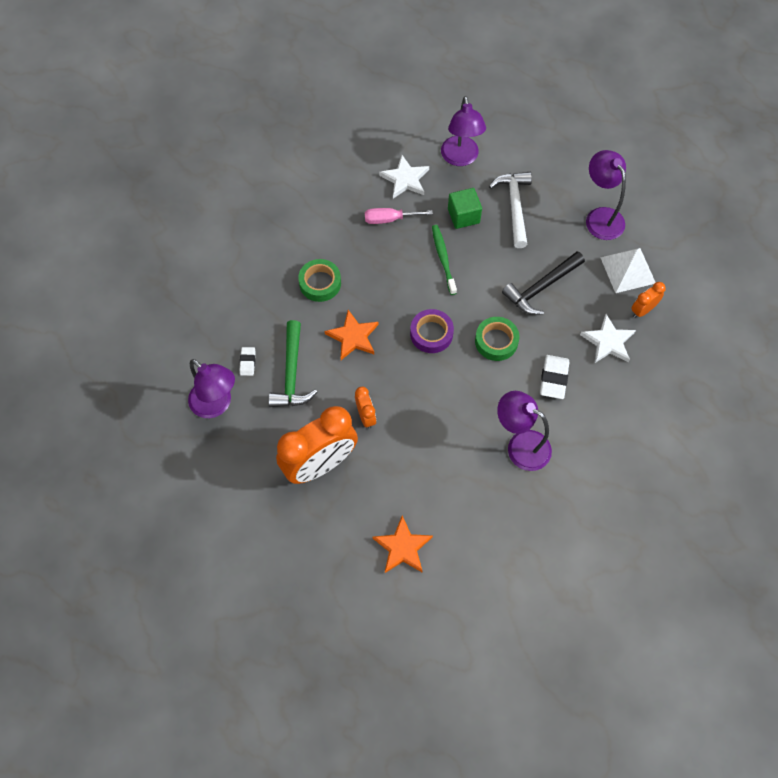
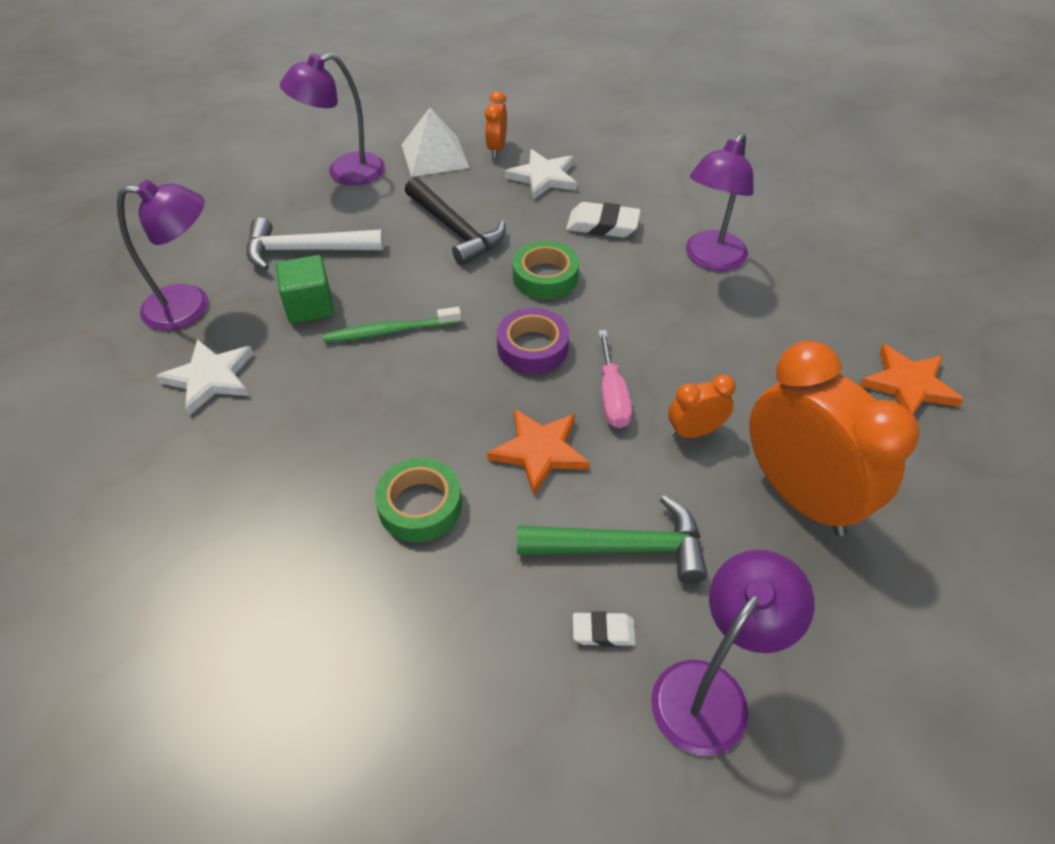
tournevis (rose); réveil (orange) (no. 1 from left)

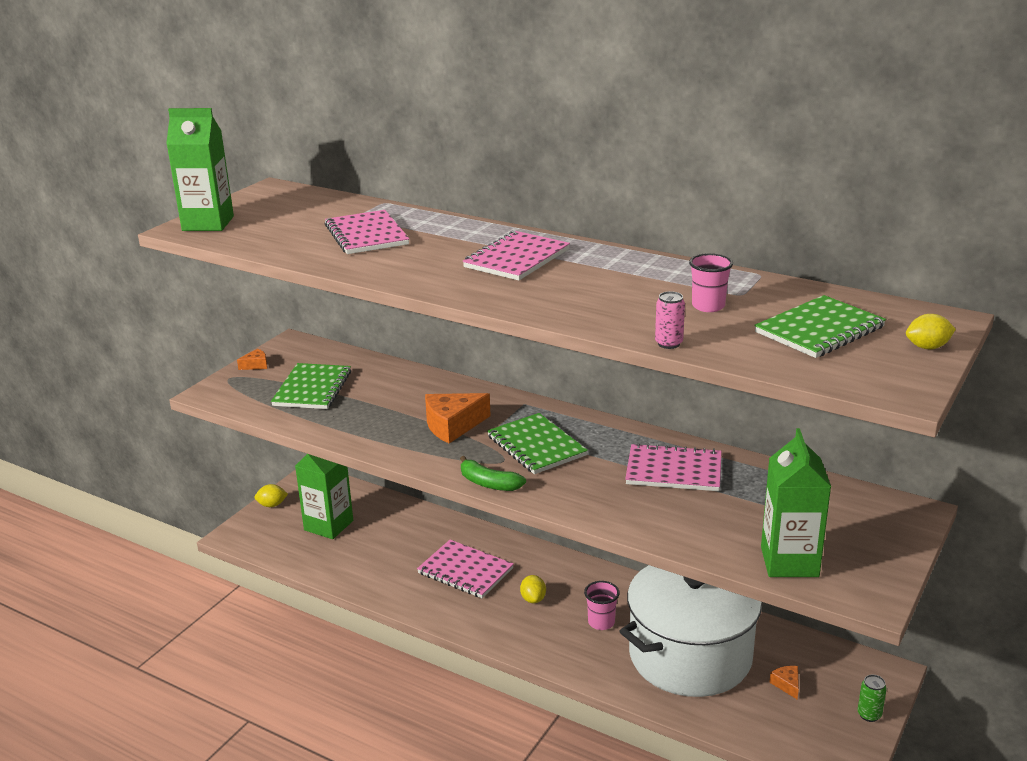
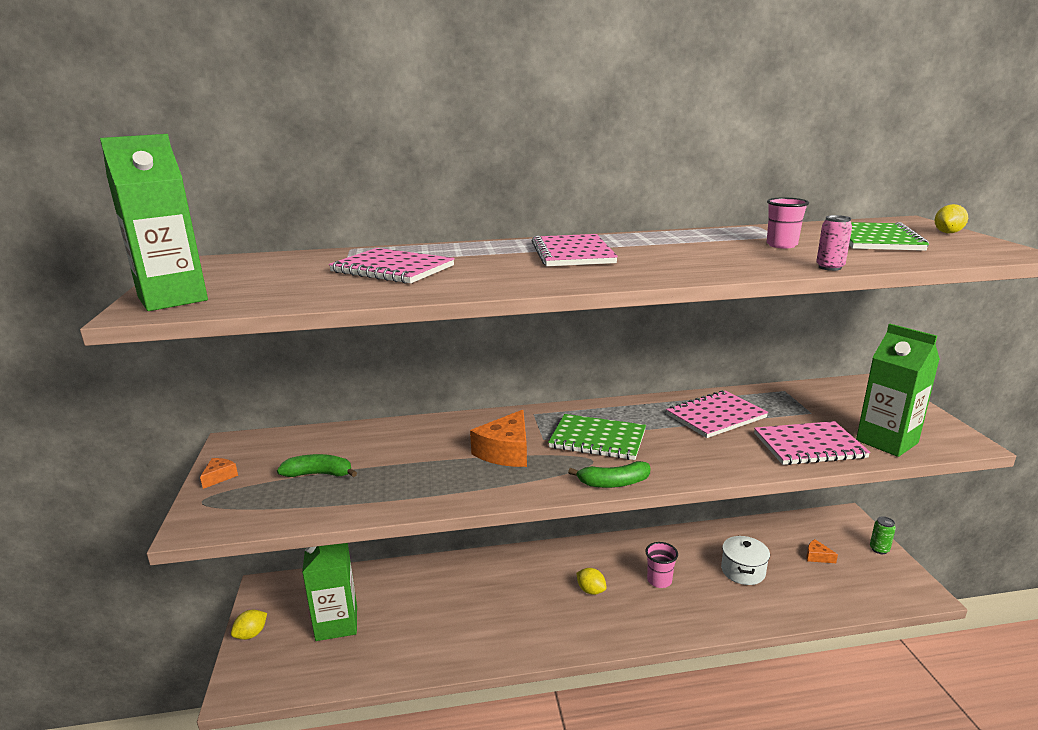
banane (vert) (no. 1 from left); carnet (rose) (no. 4 from left); marmite (blanc)

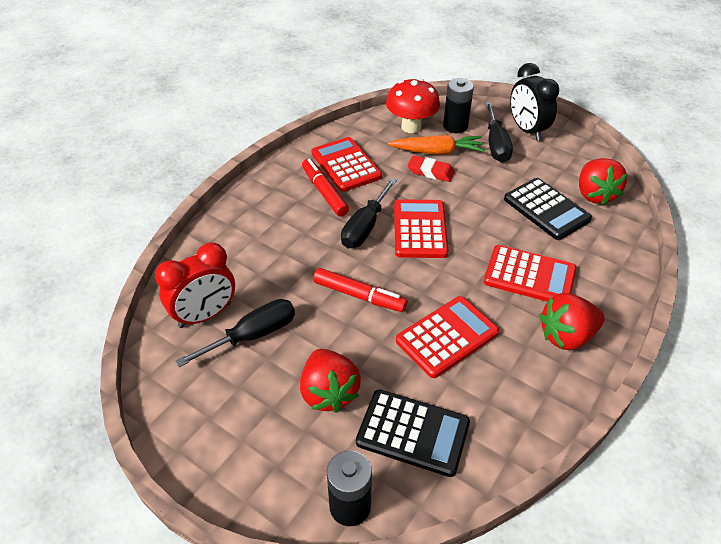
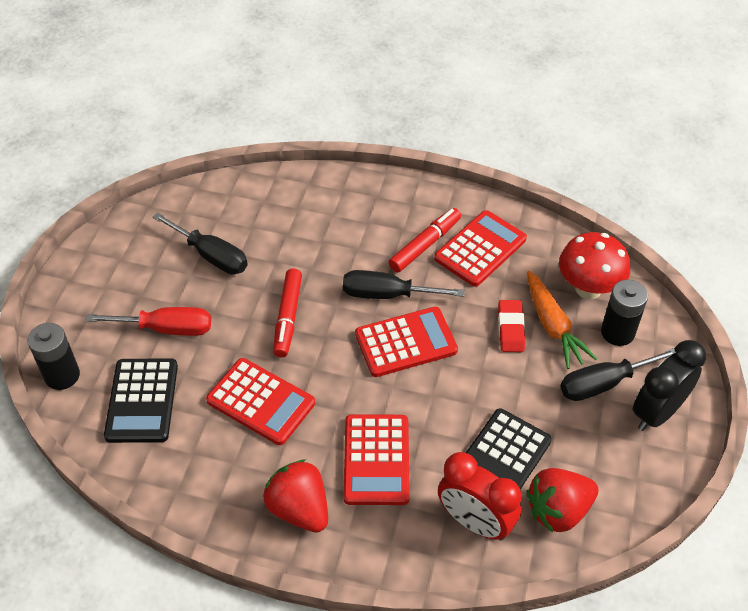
réveil (rouge); tournevis (rouge)

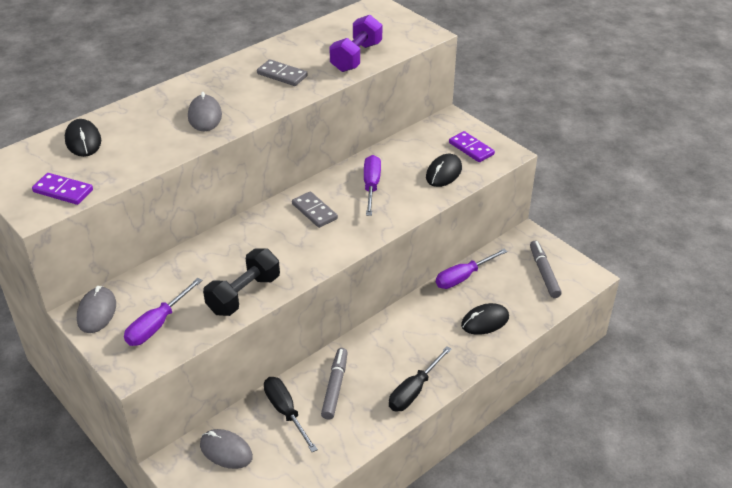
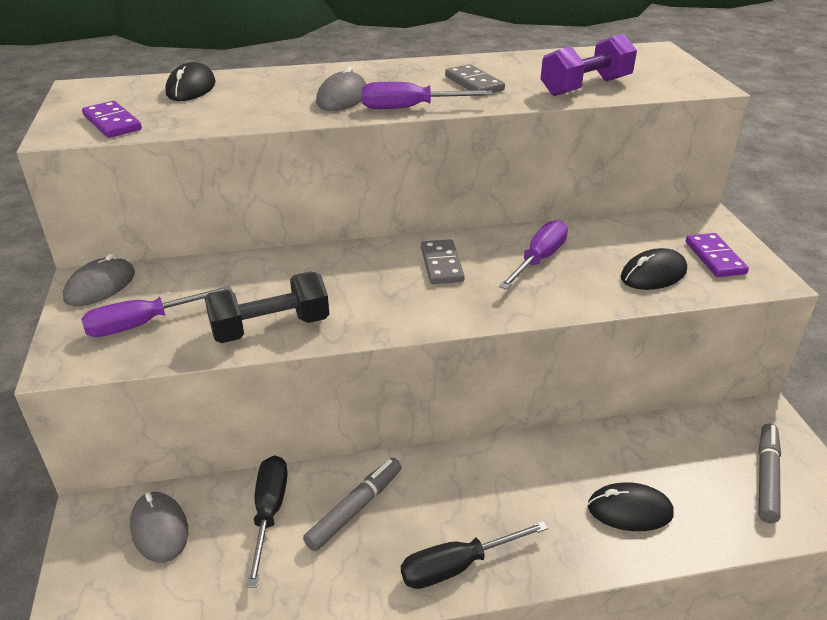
tournevis (violet) (no. 2 from left)

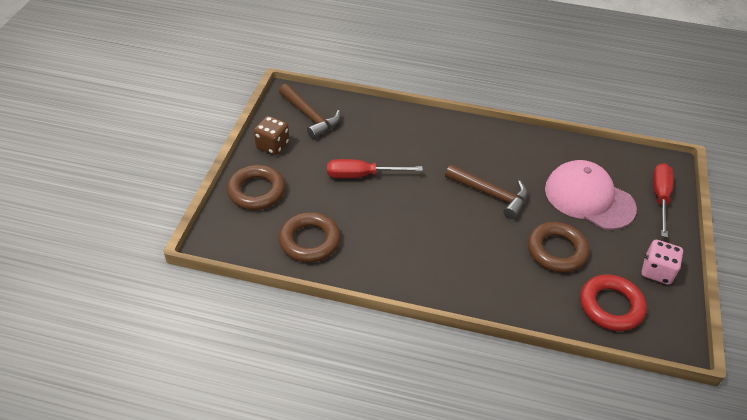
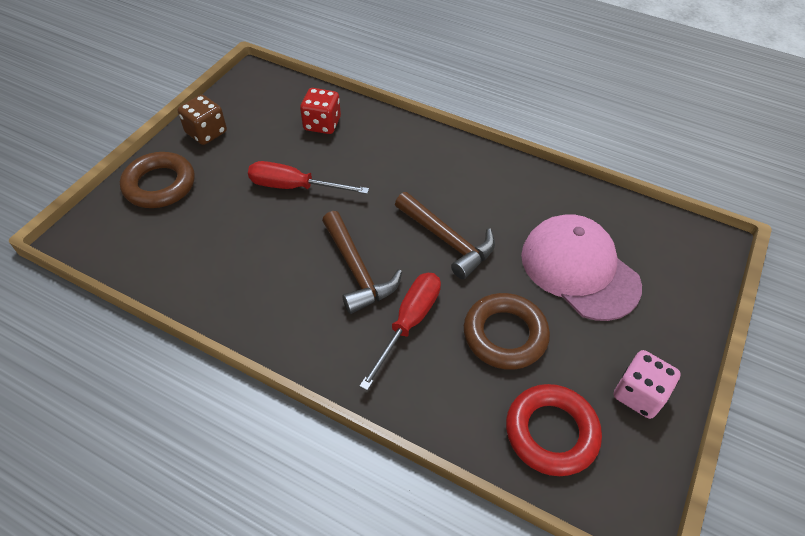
marteau (marron) (no. 1 from left); anneau (marron) (no. 2 from left in the first image); tournevis (rouge) (no. 2 from left); dé (rouge)

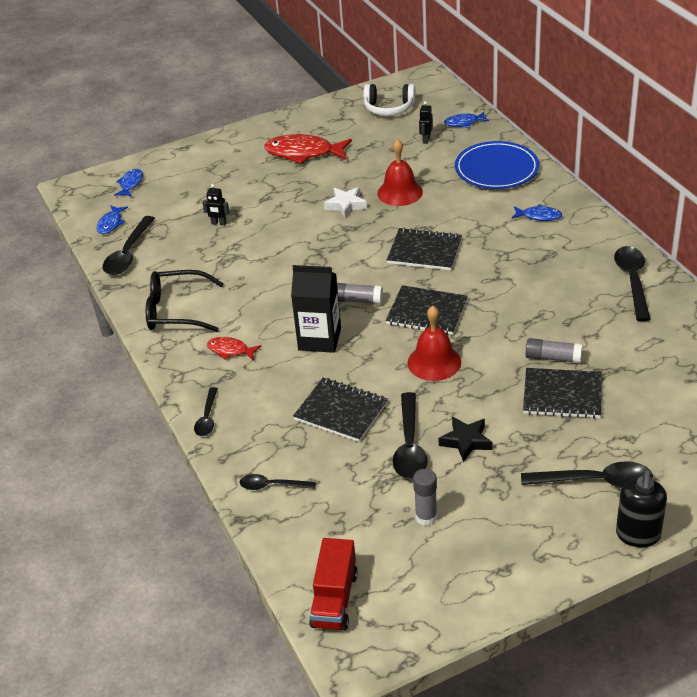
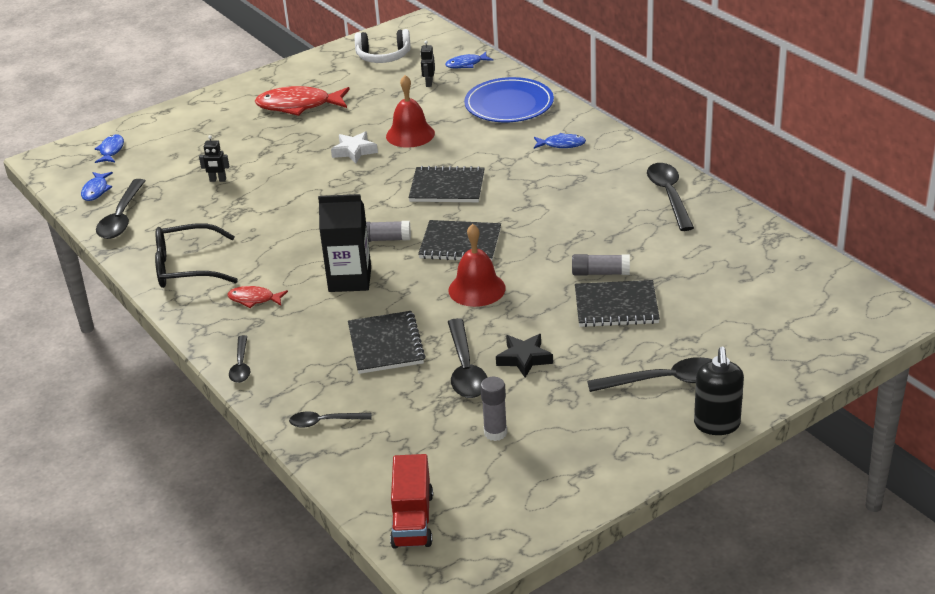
carnet (noir) (no. 1 from left)

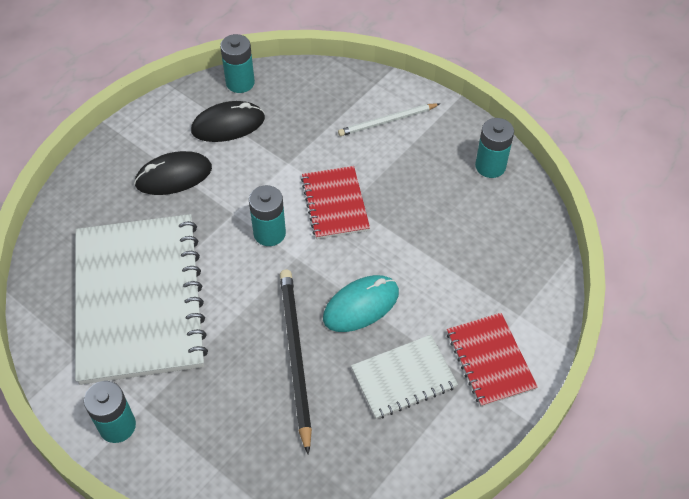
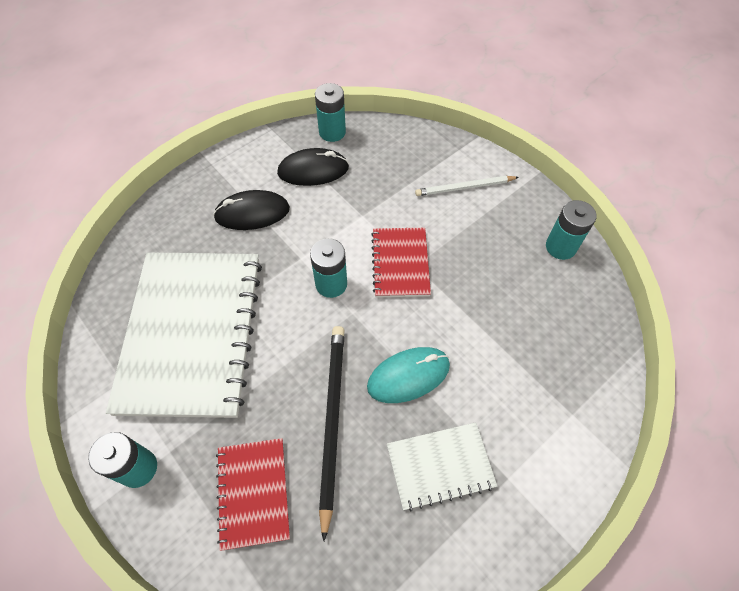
carnet (rouge) (no. 1 from left)

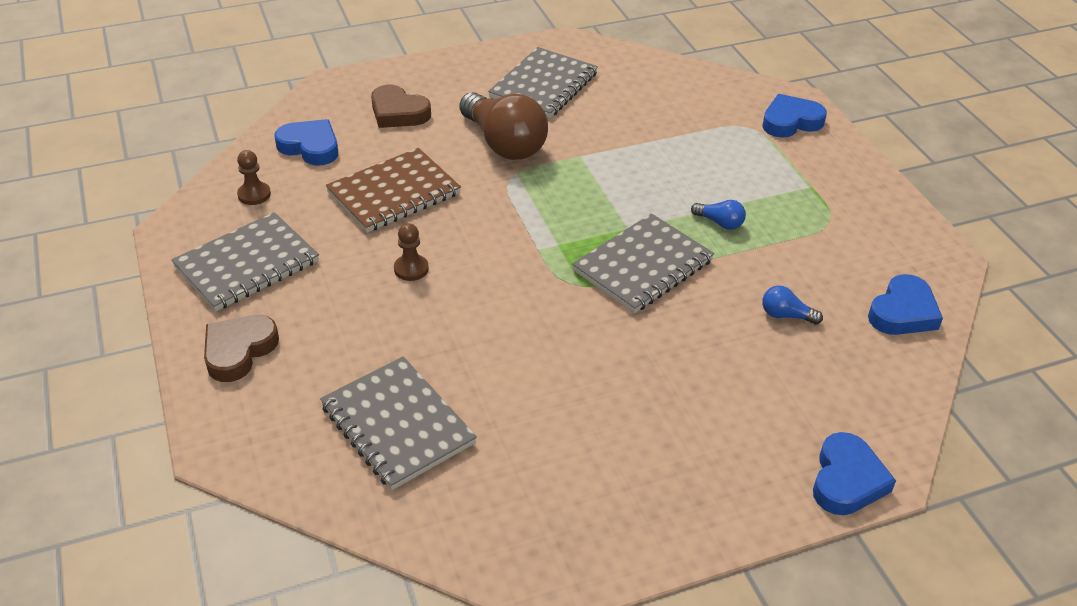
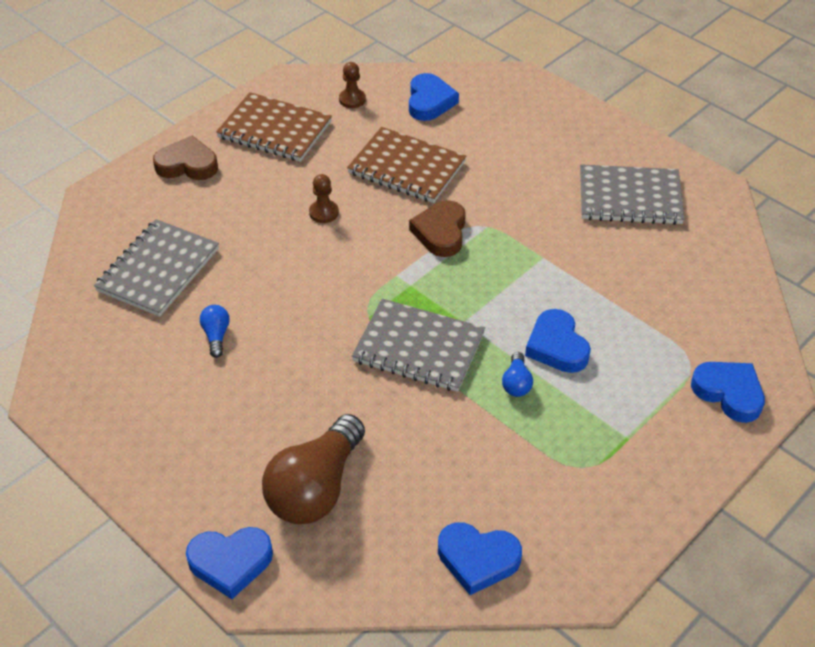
carnet (marron) (no. 1 from left); cœur (marron) (no. 2 from left); ampoule (marron); ampoule (bleu) (no. 1 from left); cœur (bleu) (no. 4 from left)

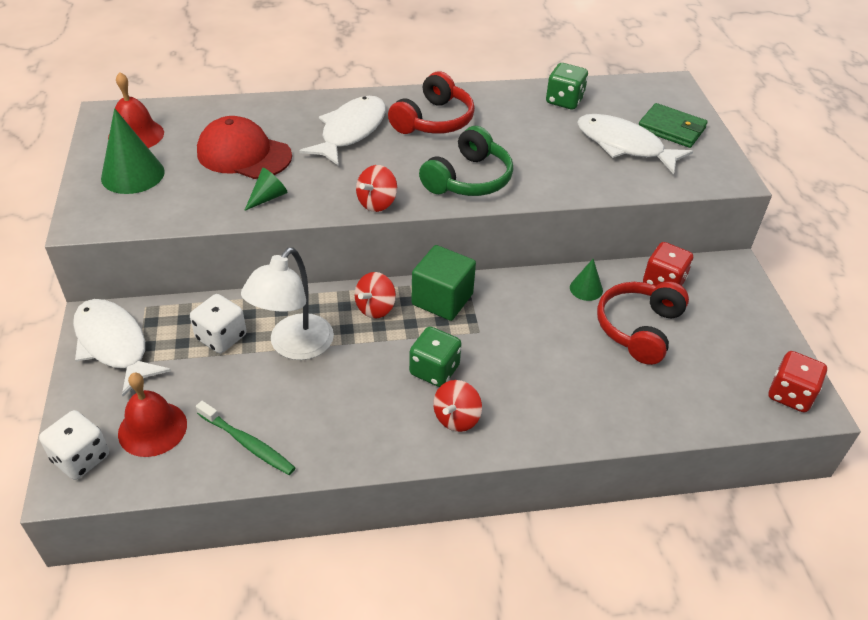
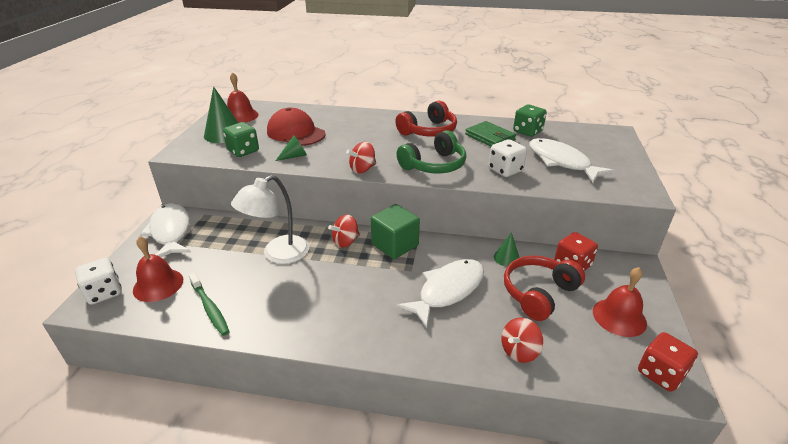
dé (blanc) (no. 2 from left); poisson (blanc) (no. 2 from left); dé (vert) (no. 1 from left); toupie (rouge) (no. 3 from left); portefeuille (vert); cloche (rouge) (no. 3 from left)

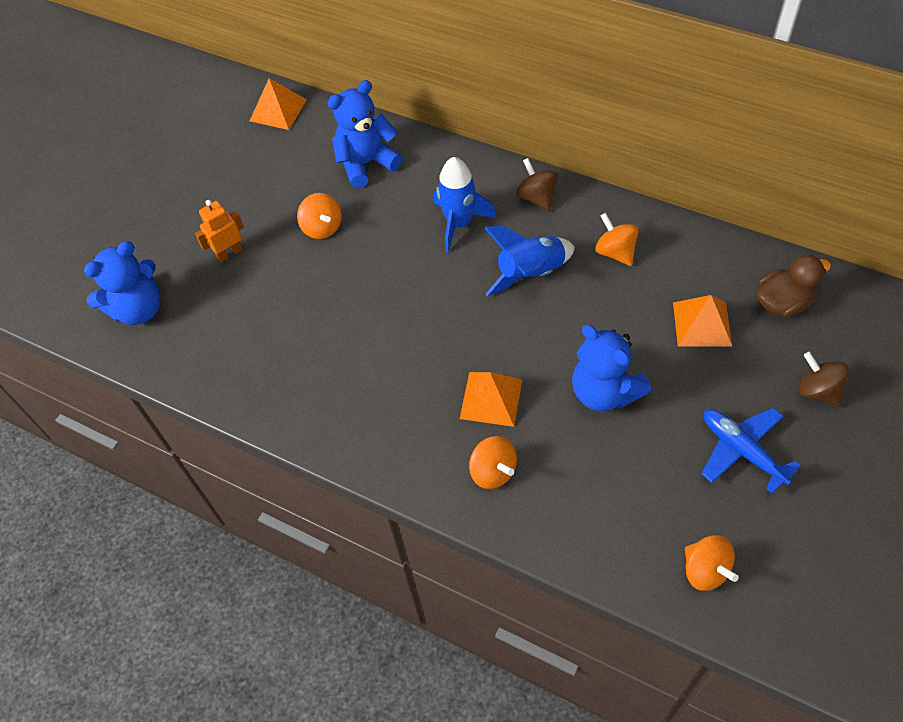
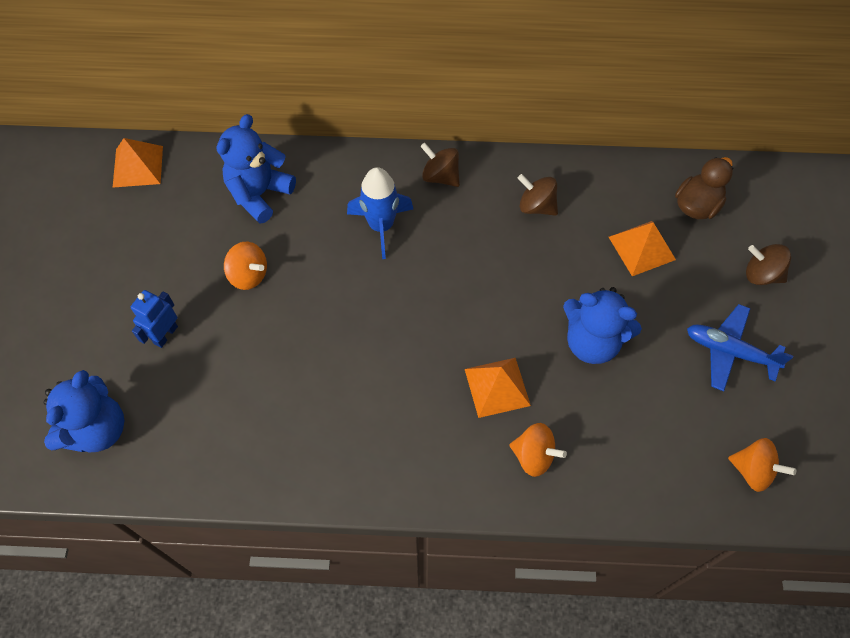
robot (bleu); fusée (bleu) (no. 2 from left in the first image); toupie (marron) (no. 2 from left)

